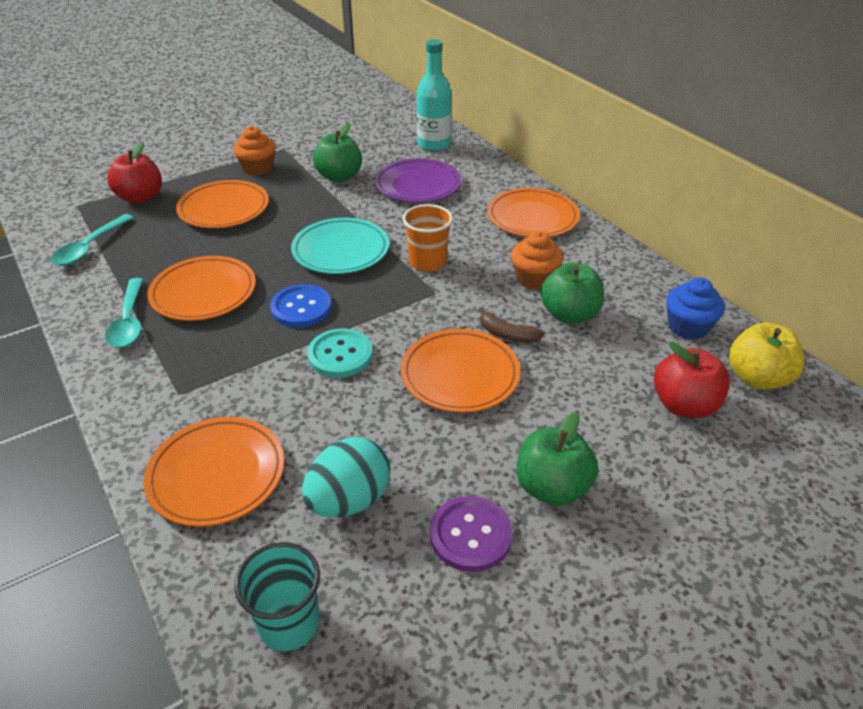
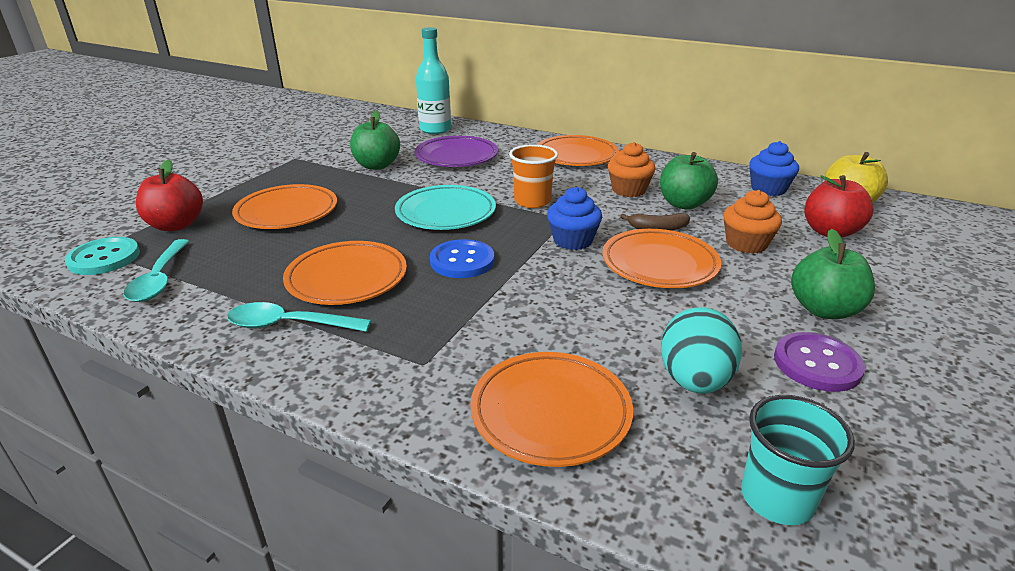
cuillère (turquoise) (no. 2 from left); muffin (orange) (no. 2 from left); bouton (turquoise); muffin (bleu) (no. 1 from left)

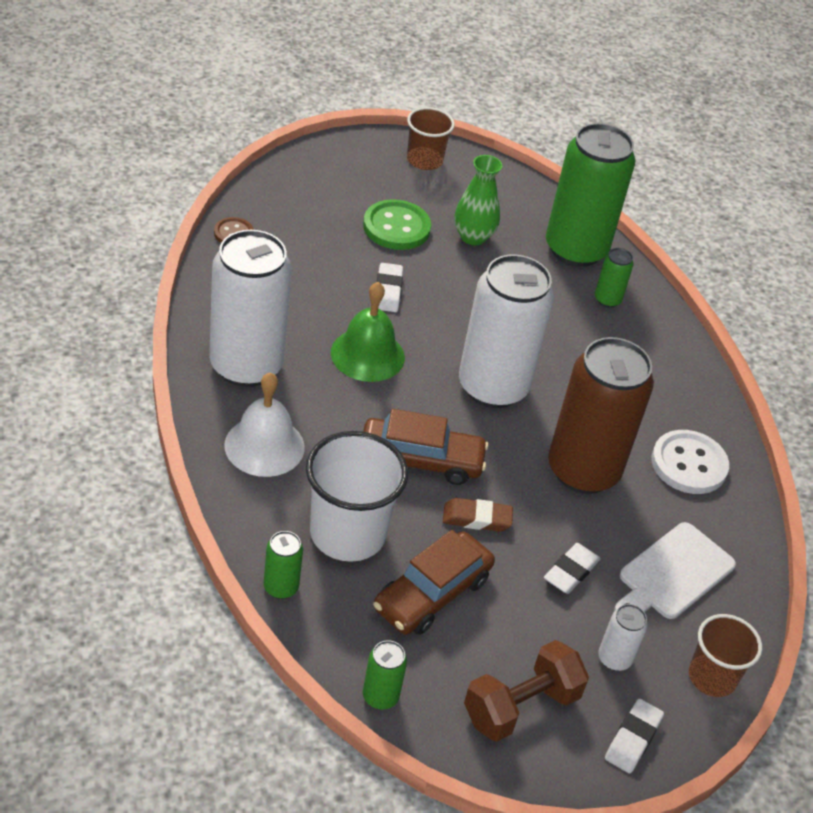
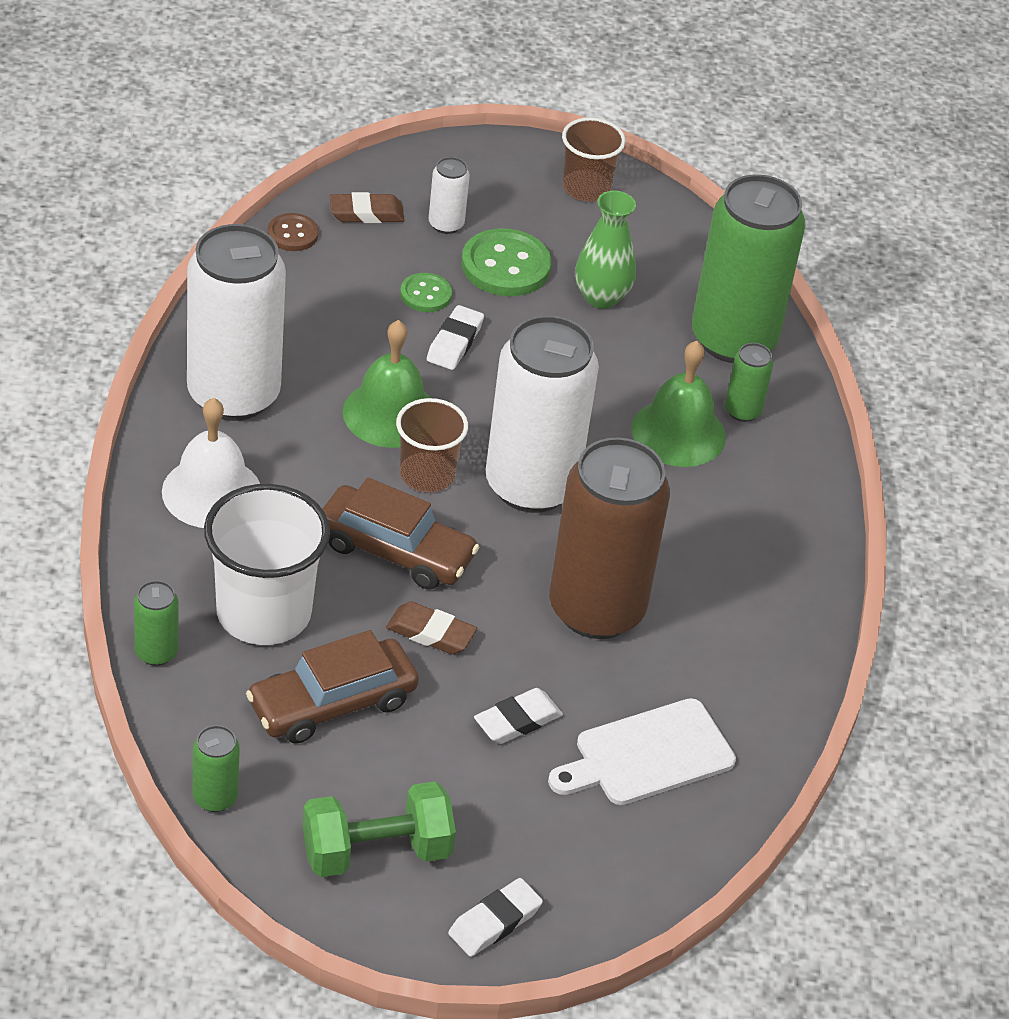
haltère (vert); canette (blanc) (no. 2 from left); bouton (blanc); gobelet (marron) (no. 1 from left); gomme (marron) (no. 1 from left); bouton (vert) (no. 1 from left); cloche (vert) (no. 2 from left)

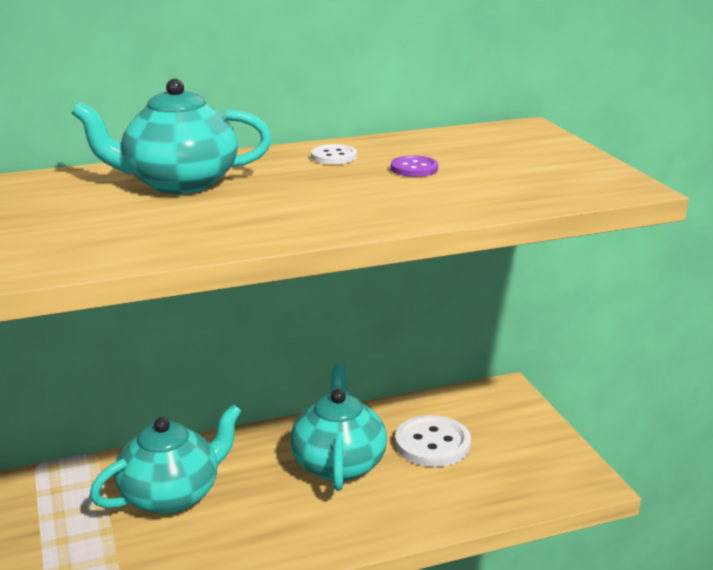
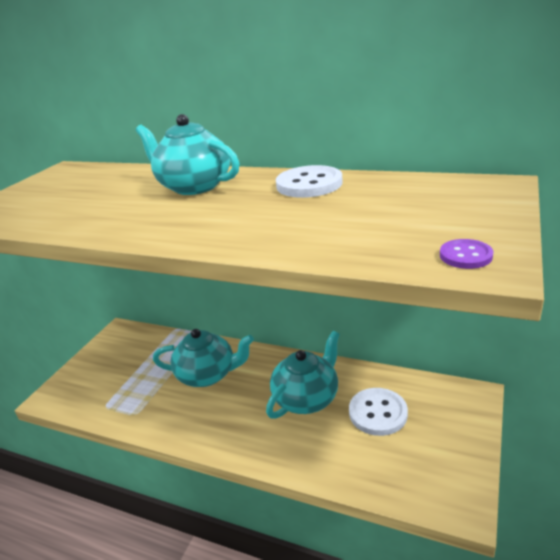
bouton (blanc) (no. 1 from left); bouton (violet)

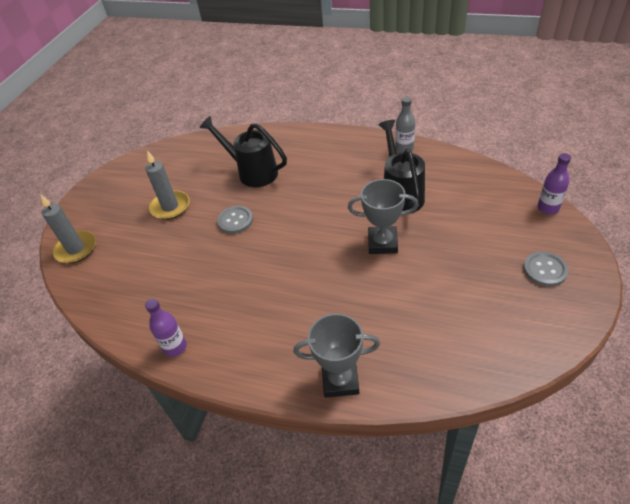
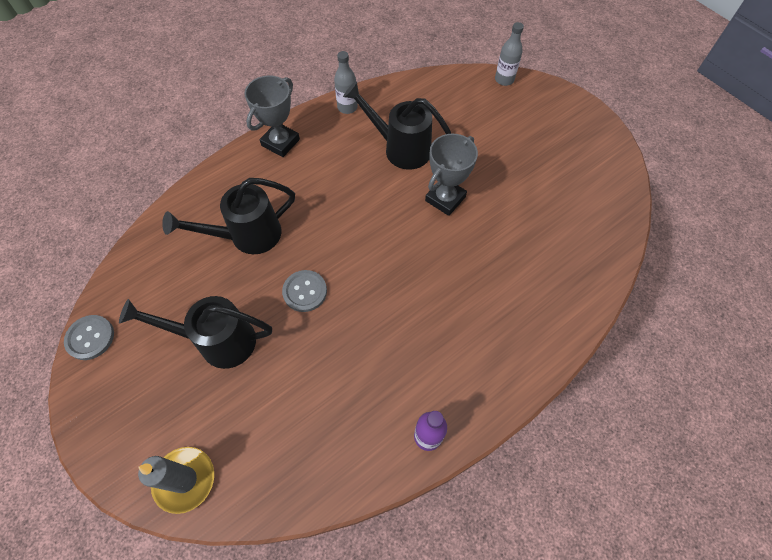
arrosoir (noir) (no. 1 from left); trophée (gris) (no. 1 from left); bouton (gris) (no. 1 from left); bouteille (gris) (no. 2 from left)

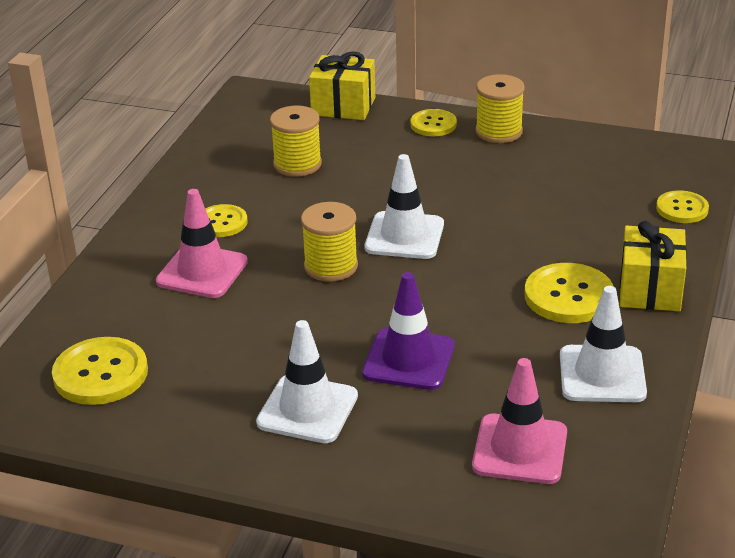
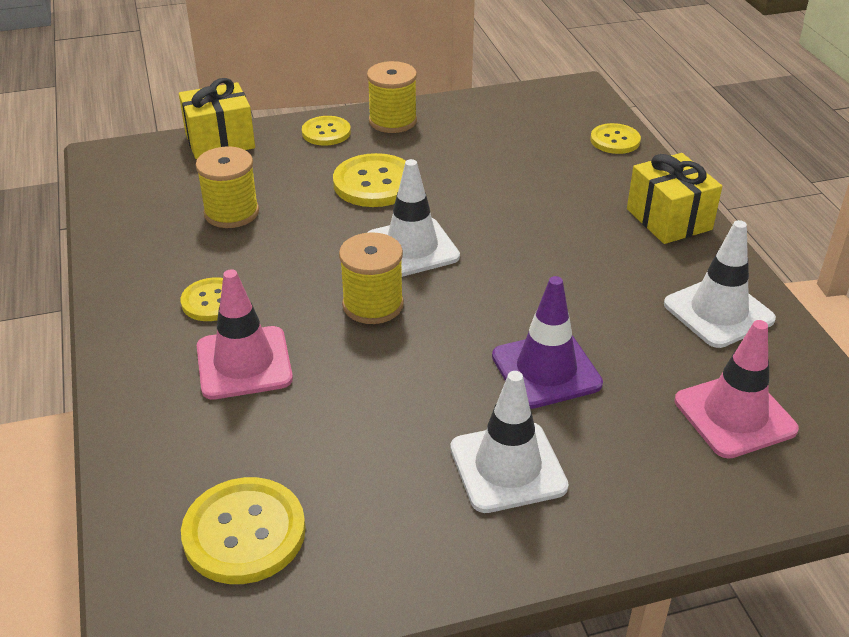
bouton (jaune) (no. 4 from left)

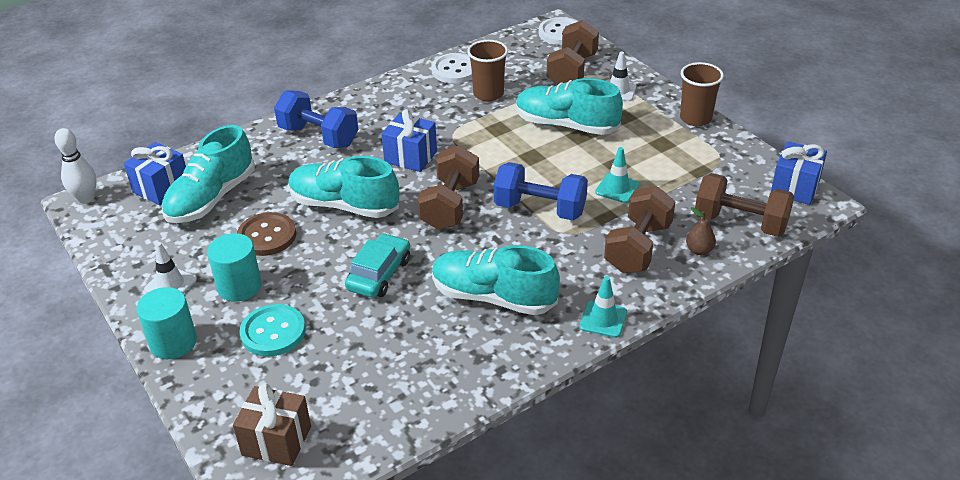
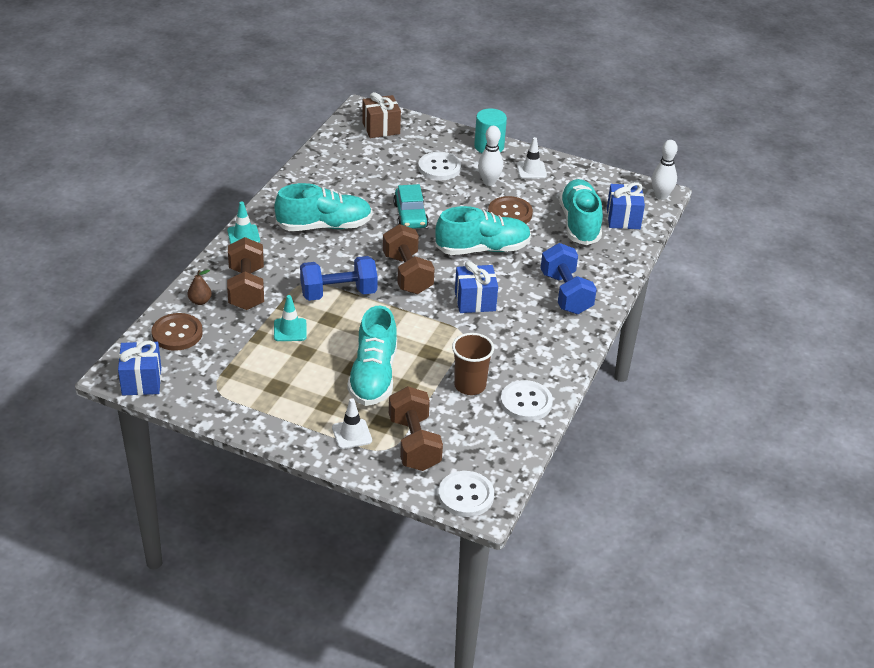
quille (blanc) (no. 1 from left); bouton (blanc) (no. 1 from left); haltère (bleu) (no. 2 from left); chaussure (turquoise) (no. 2 from left); gobelet (marron) (no. 2 from left in the first image); bouton (marron) (no. 1 from left)

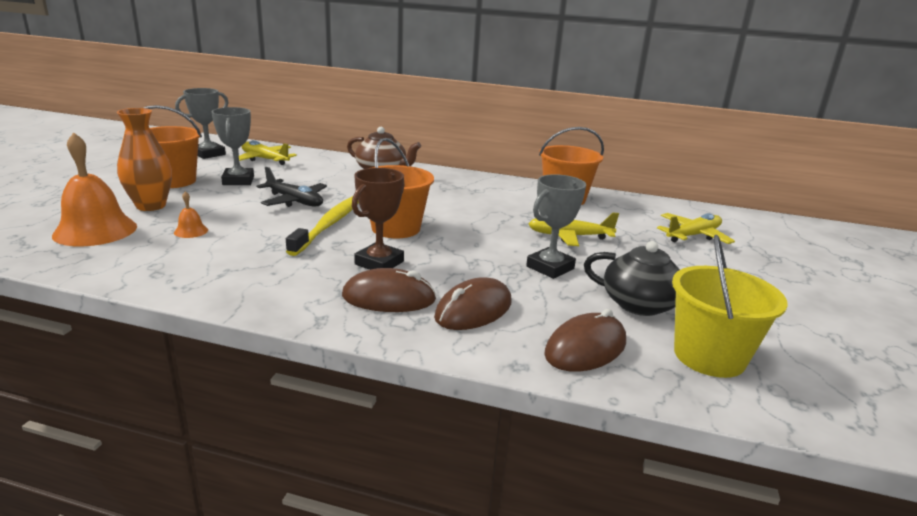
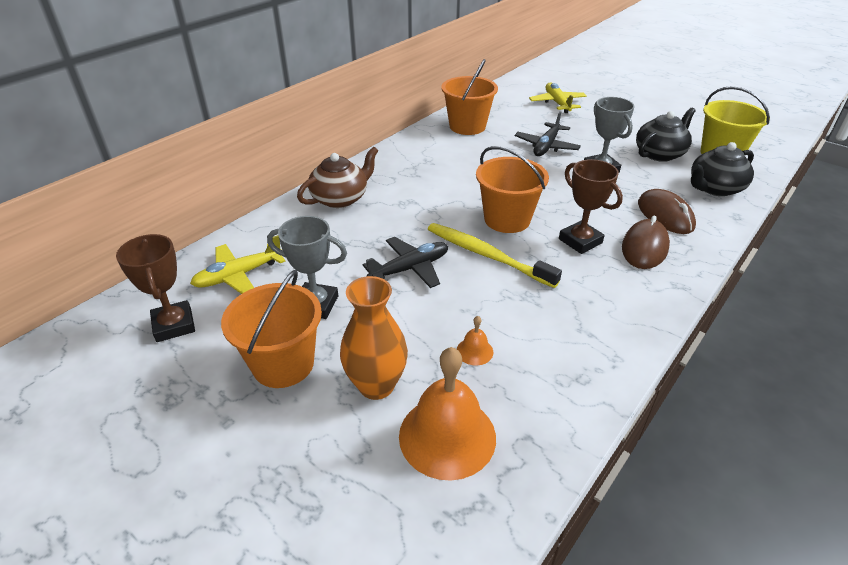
trophée (marron) (no. 1 from left); avion (noir) (no. 2 from left); théière (noir) (no. 2 from left)

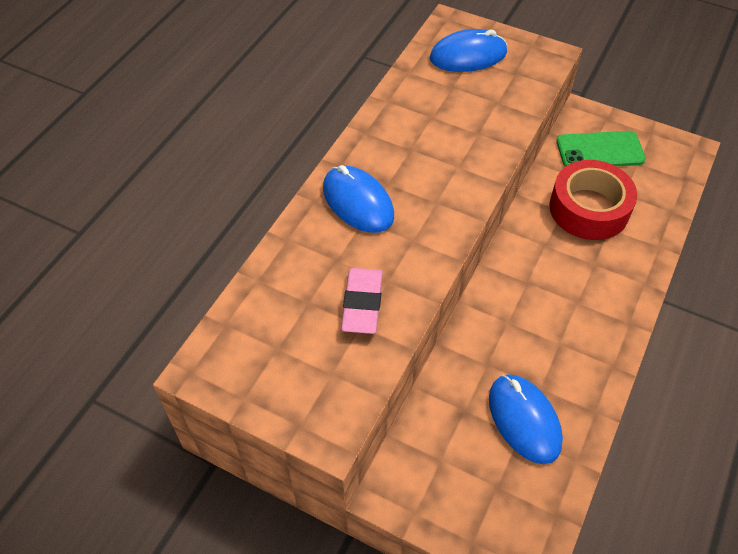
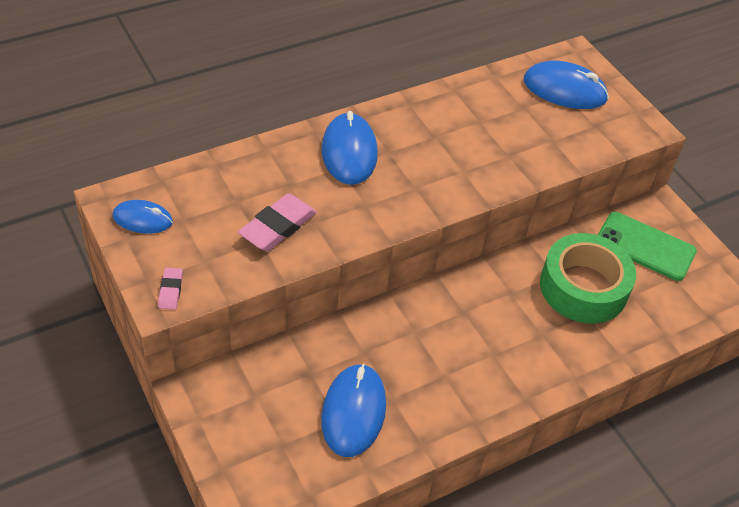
ruban adhésif (vert); souris (bleu) (no. 1 from left); gomme (rose) (no. 1 from left)

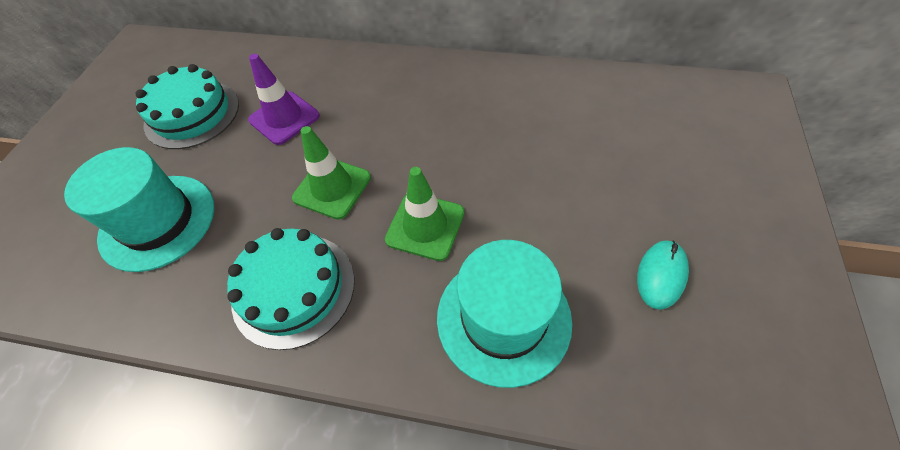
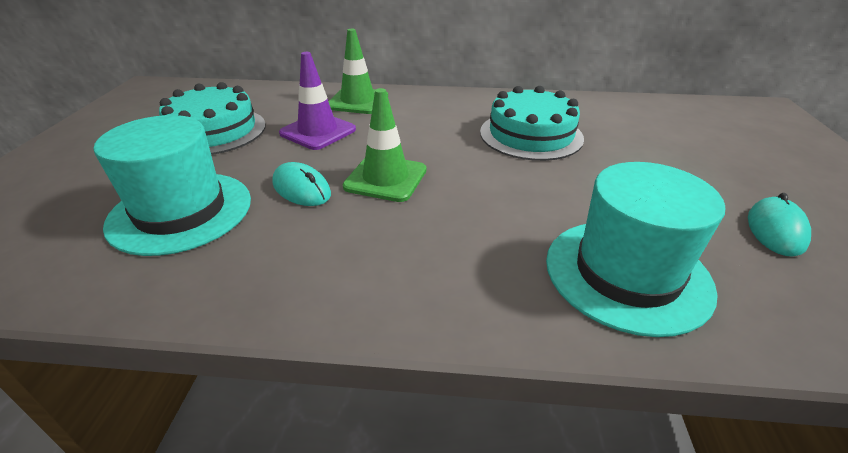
gâteau (turquoise) (no. 2 from left); cône de chantier (vert) (no. 1 from left); souris (turquoise) (no. 1 from left)

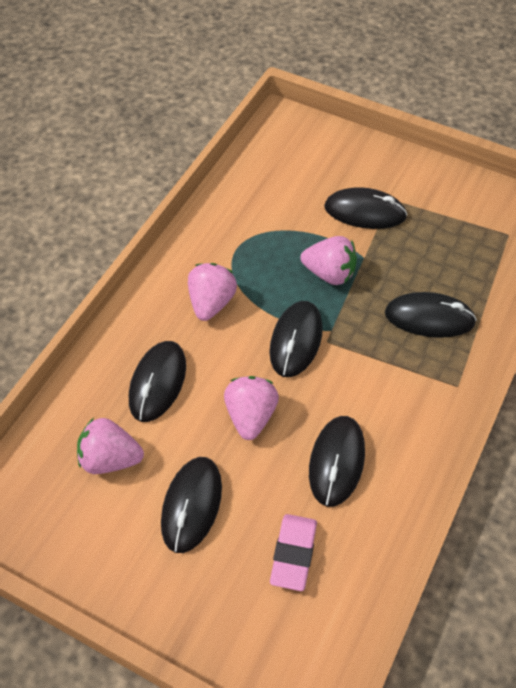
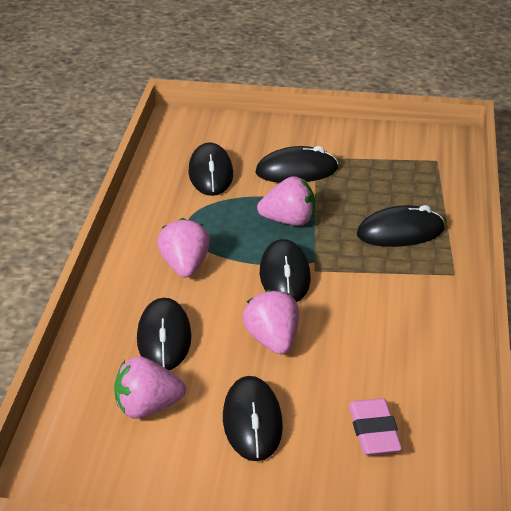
souris (noir) (no. 2 from left)

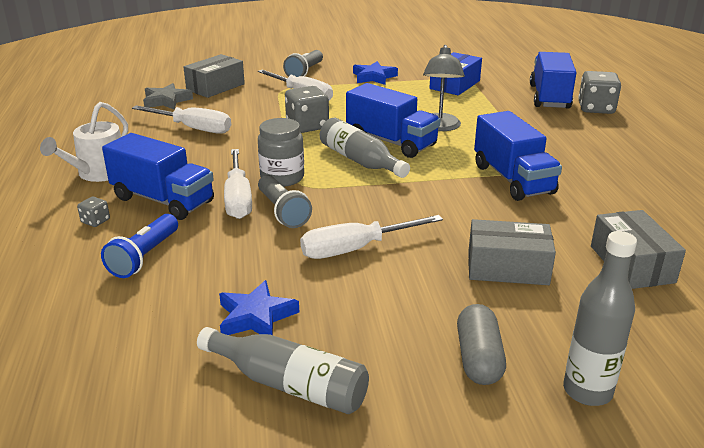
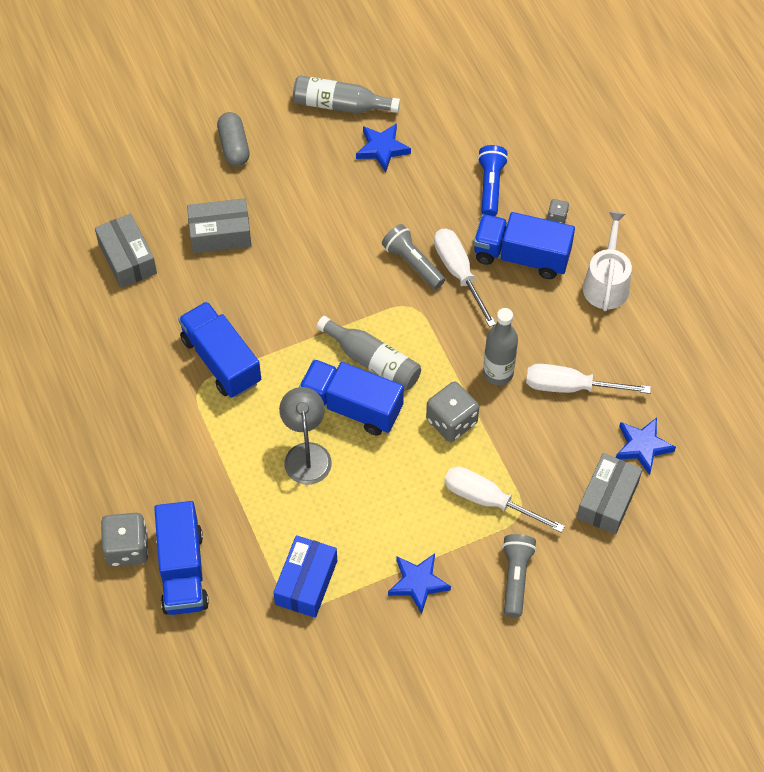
étoile (bleu) (no. 3 from left); bocal (gris); tournevis (blanc) (no. 4 from left in the first image); bouteille (gris) (no. 3 from left)

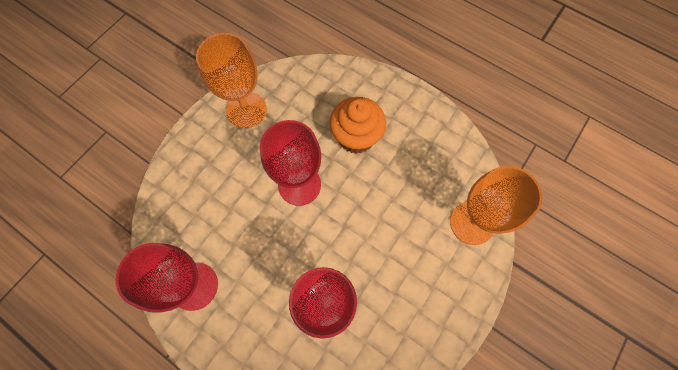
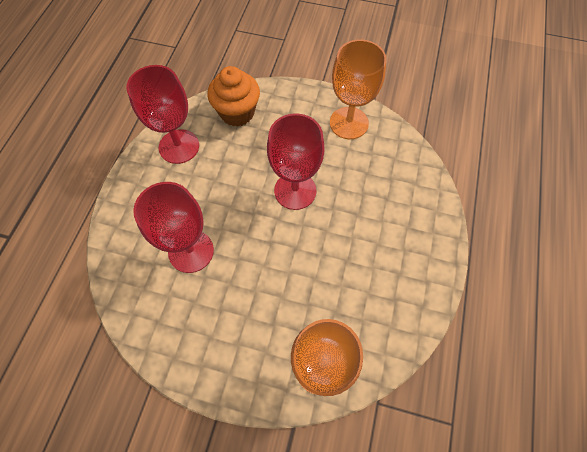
muffin (orange)

